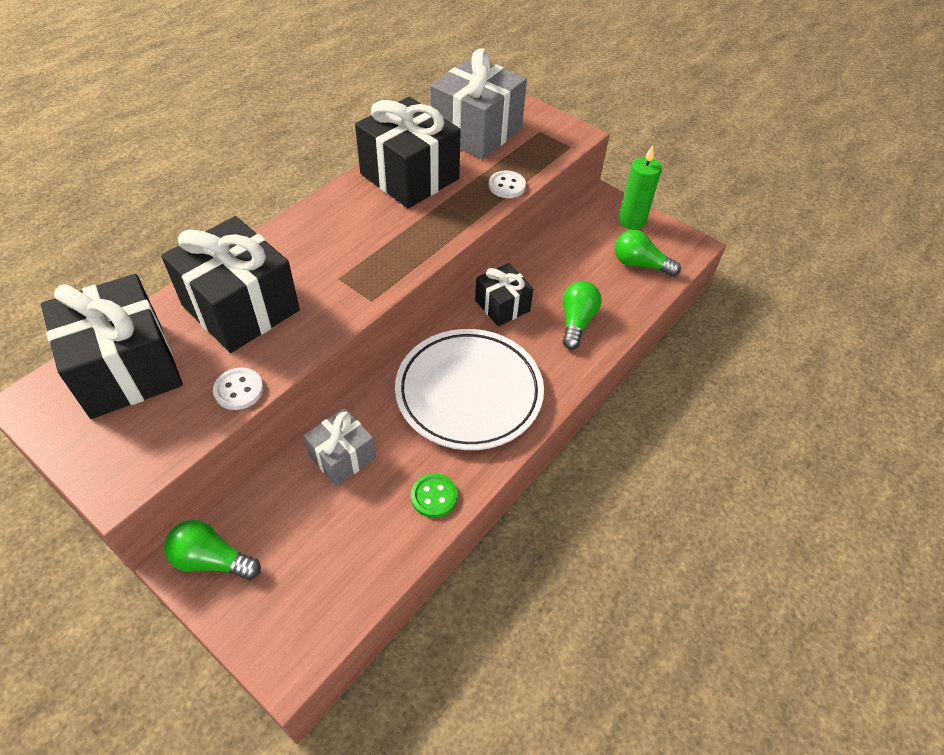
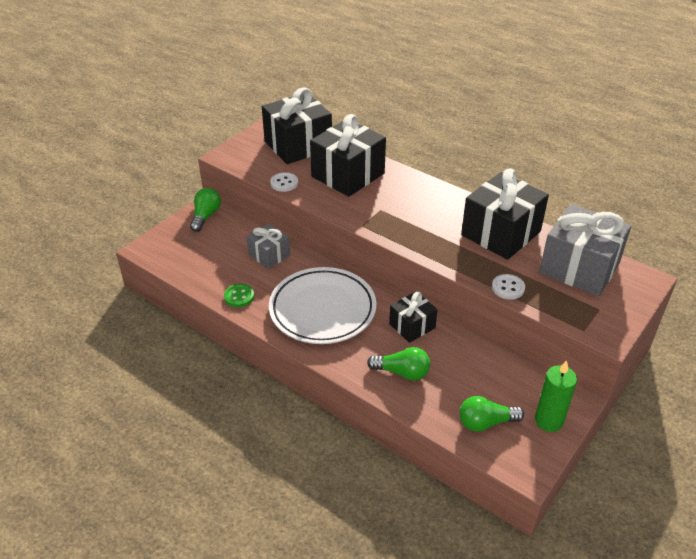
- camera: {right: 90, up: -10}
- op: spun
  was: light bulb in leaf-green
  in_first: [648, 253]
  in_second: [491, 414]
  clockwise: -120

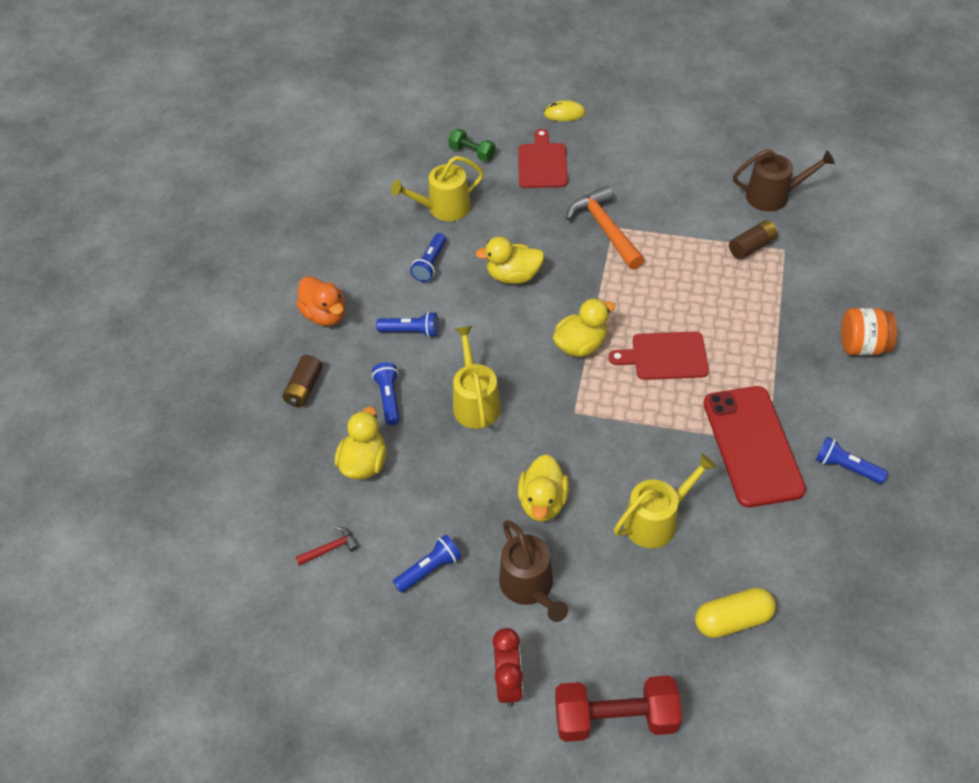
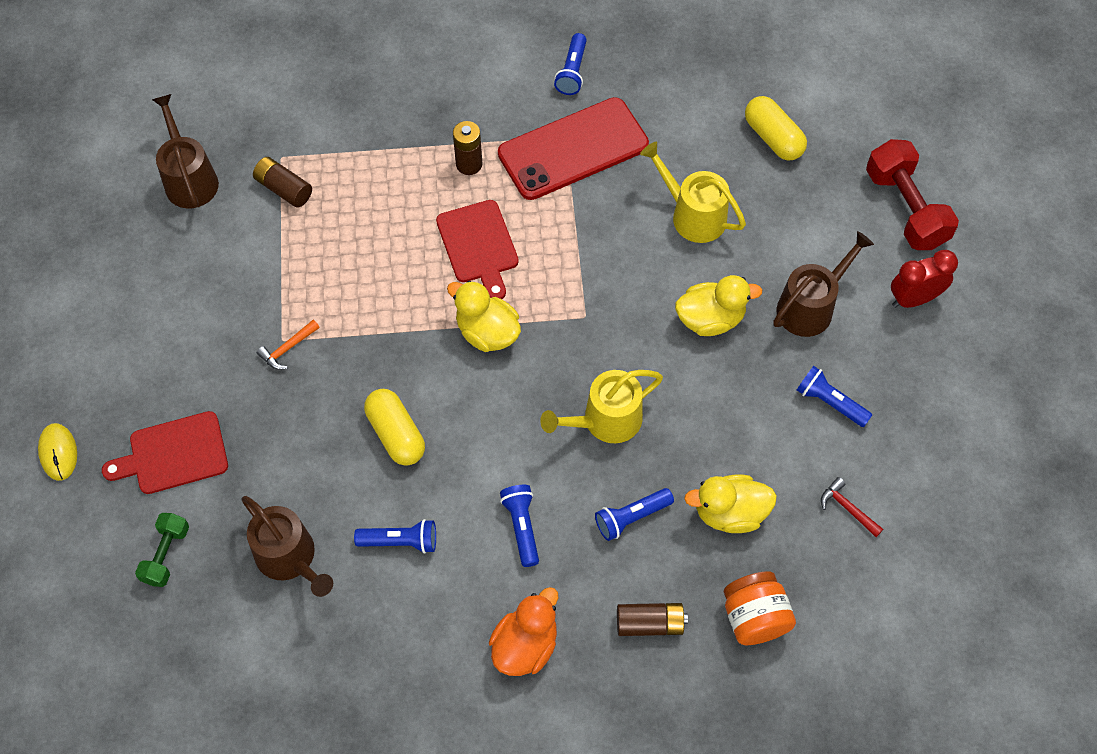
- camera: {right: -110, up: 10}
- op: colour
  was: watering pot in yellow
  now: watering pot in russet
  in_first: [437, 188]
  in_second: [287, 546]
- op: size
  was: hammer in orange
  in_first: [605, 228]
  in_second: [288, 345]
  ratio: 0.47
- op: exchanged
  was: toy duck in yellow
  now: pill in yellow
  in_first: [509, 260]
  in_second: [394, 427]
- op: appeared
  now: power cell in russet
  in_second: [467, 148]
- op: relocated
  was: jar in orange
  in_first: [869, 331]
  in_second: [760, 608]

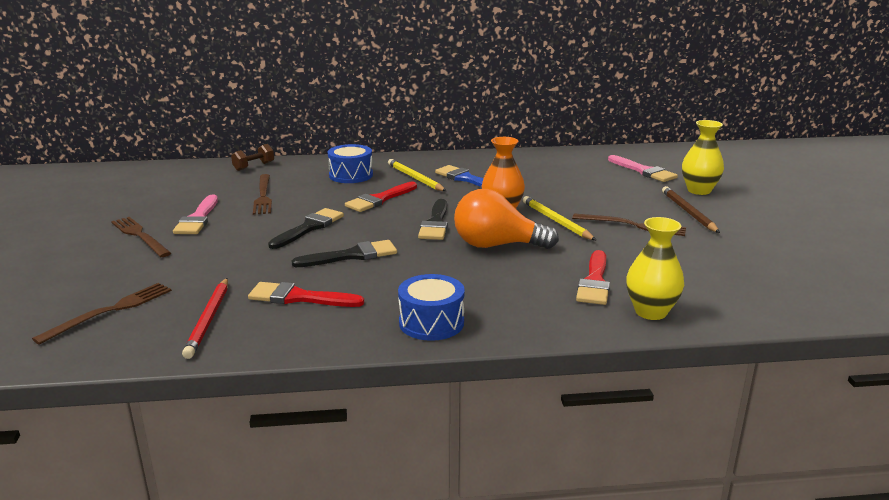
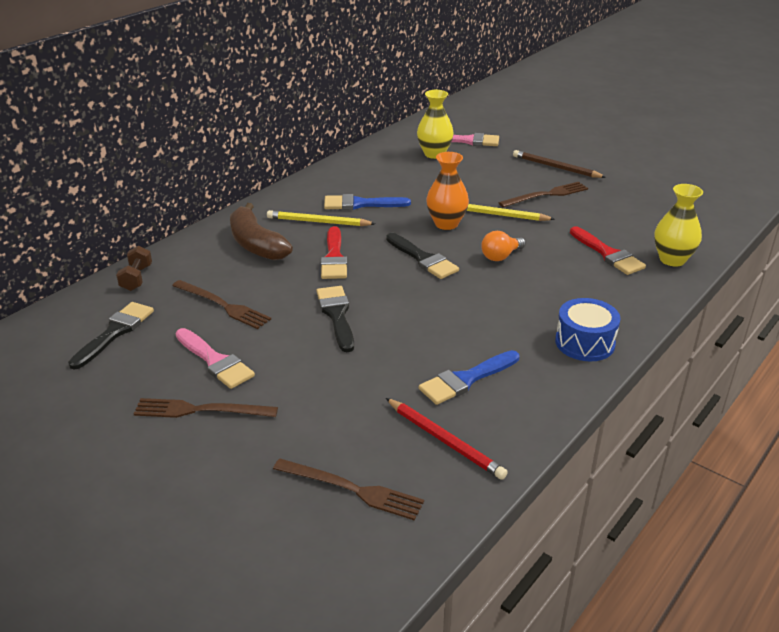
- camera: {right: -45, up: 10}
- op: relocated
  was: paint brush in jet-black
  in_first: [344, 253]
  in_second: [111, 335]
- op: exchanged
  was: snare drum in blue
  now: banana in russet
  in_first: [350, 163]
  in_second: [261, 231]
- op: spun
  was: fork in russet
  in_first: [102, 314]
  in_second: [348, 490]
  clockwise: 120
- op: relocated
  was: vase in yellow
  in_first: [703, 157]
  in_second: [435, 124]
- op: colour
  was: paint brush in red
  now: paint brush in blue
  in_first: [306, 294]
  in_second: [469, 377]
- op: size
  was: light bulb in orange
  in_first: [506, 219]
  in_second: [503, 246]
  ratio: 0.55

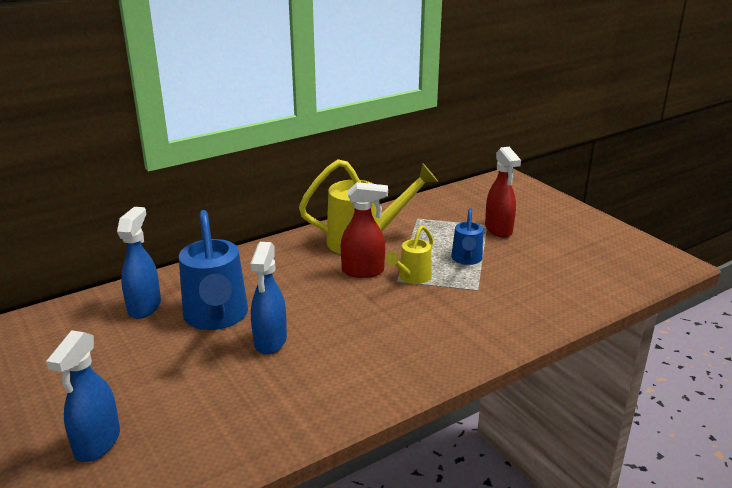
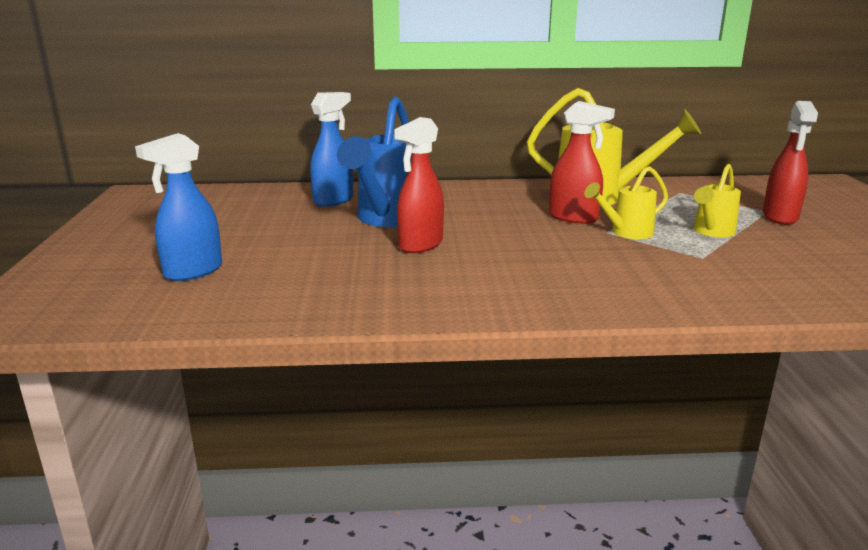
- camera: {right: 30, up: -5}
- op: colour
  was: sprayer in blue
  now: sprayer in red
  in_first: [268, 298]
  in_second: [419, 185]
- op: colour
  was: watering pot in blue
  now: watering pot in yellow
  in_first: [467, 236]
  in_second: [717, 200]

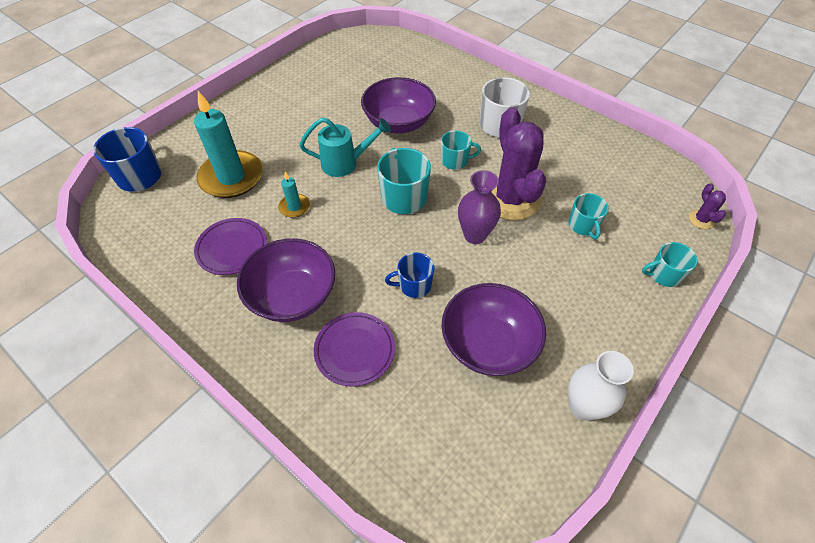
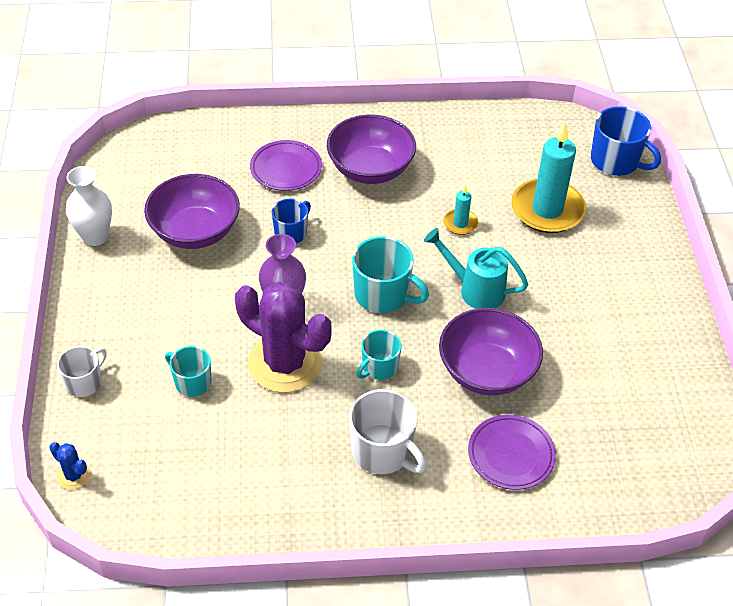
- camera: {right: 135, up: -5}
- op: colour
  was: prickly plant in purple
  now: prickly plant in blue
  in_first: [707, 206]
  in_second: [70, 466]
- op: colour
  was: coffee mug in aqua
  now: coffee mug in snow-white
  in_first: [670, 264]
  in_second: [82, 371]
- op: spun
  was: watering pot in aqua
  in_first: [345, 147]
  in_second: [476, 268]
  clockwise: 75
- op: relocated
  was: dinner plate in purple
  in_first: [230, 246]
  in_second: [512, 452]

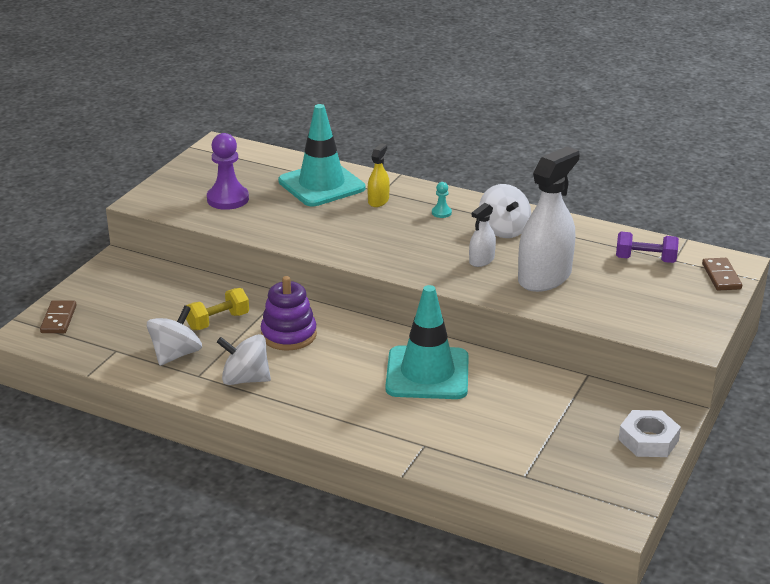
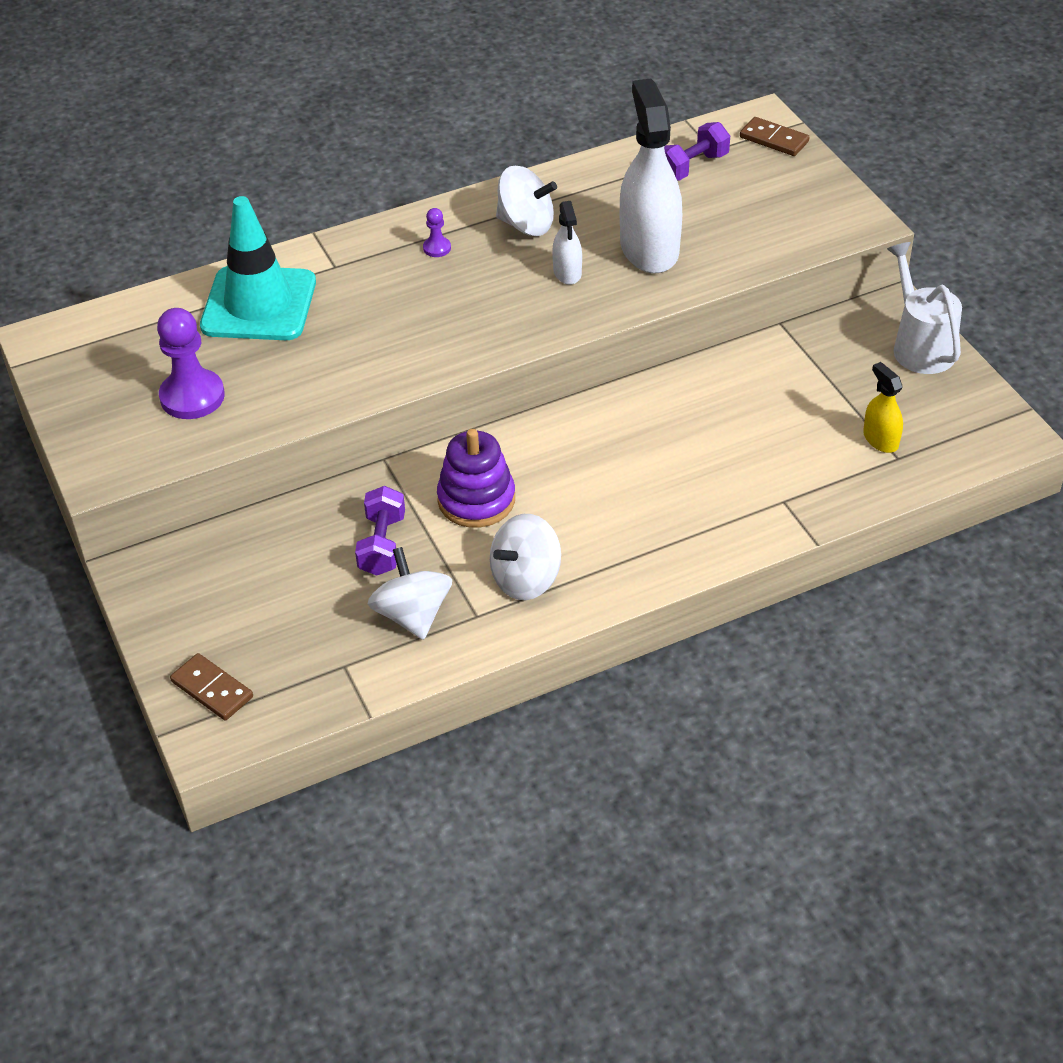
- camera: {right: -50, up: 15}
- op: colour
  was: dumbbell in yellow
  now: dumbbell in purple
  in_first: [217, 309]
  in_second: [380, 531]
- op: colour
  was: game pawn in aqua
  now: game pawn in purple
  in_first: [442, 200]
  in_second: [437, 232]
- op: relocated
  was: sprayer in yellow
  in_first: [378, 175]
  in_second: [883, 407]
- op: exchanged
  was: nut in snow-white
  now: watering pot in snow-white
  in_first: [650, 433]
  in_second: [924, 308]
- op: missing
  was: road cone in aqua
  in_first: [427, 342]

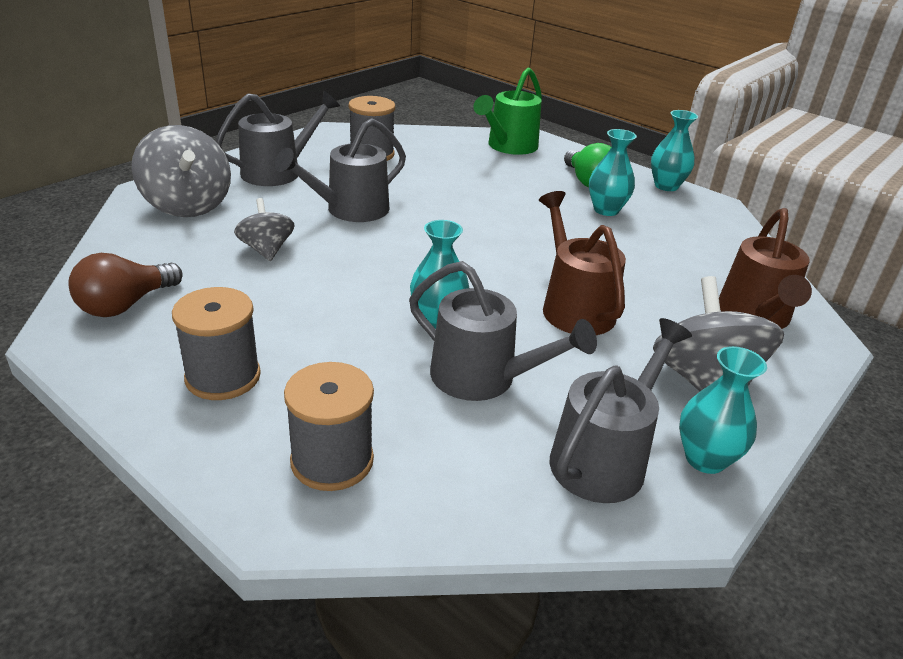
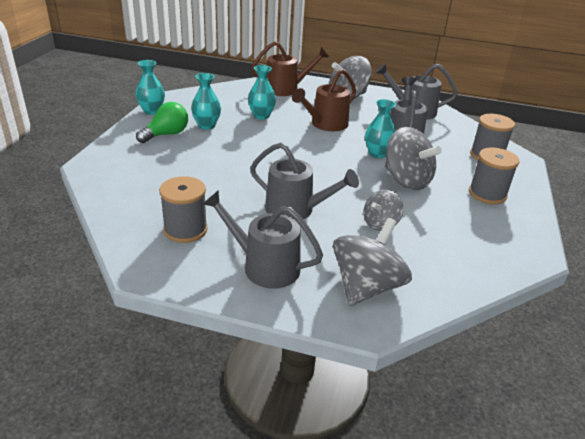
- camera: {right: -115, up: 0}
- op: relocated
  was: vase in aqua
  in_first: [723, 410]
  in_second: [262, 92]
- op: appeared
  now: toy top in ash-grey
  in_second: [413, 158]
- op: missing
  was: light bulb in russet
  in_first: [125, 285]
- op: missing
  was: watering pot in leaf-green
  in_first: [507, 111]

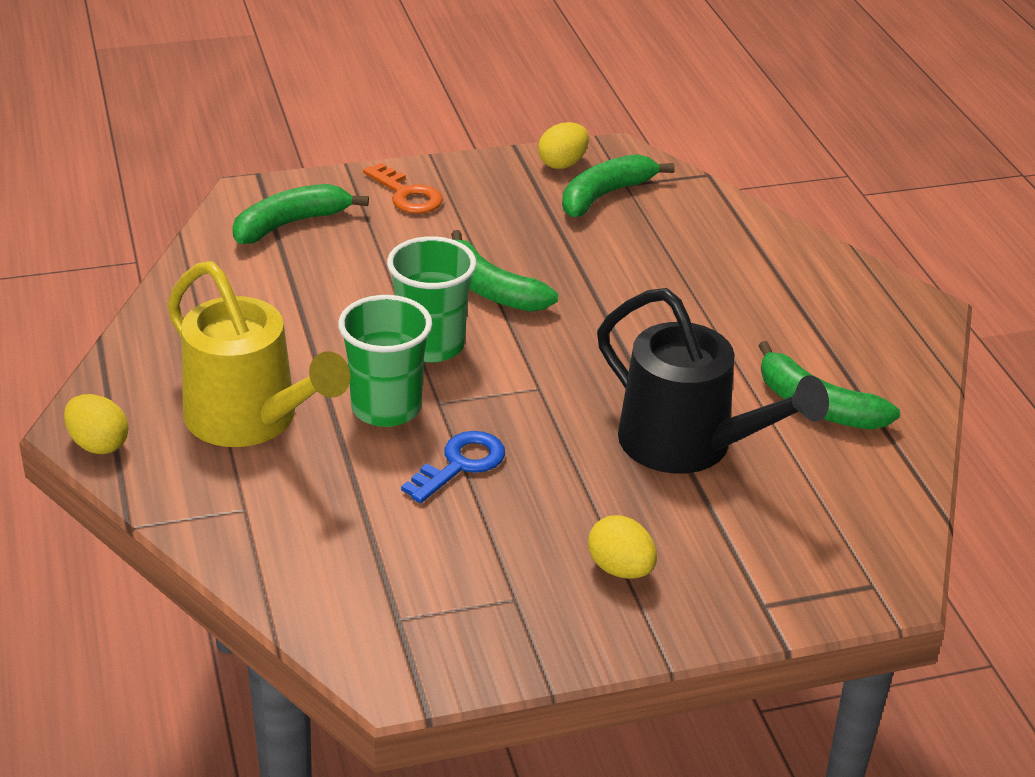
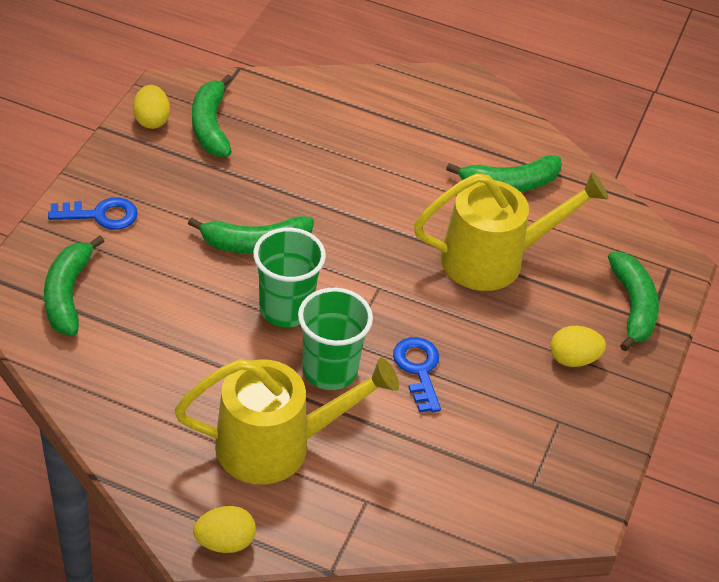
- camera: {right: -55, up: 10}
- op: colour
  was: latchkey in orange
  now: latchkey in blue
  in_first: [403, 188]
  in_second: [93, 213]
- op: colour
  was: watering pot in jet-black
  now: watering pot in yellow
  in_first: [713, 381]
  in_second: [511, 231]
- op: appeared
  now: banana in leaf-green
  in_second: [633, 301]

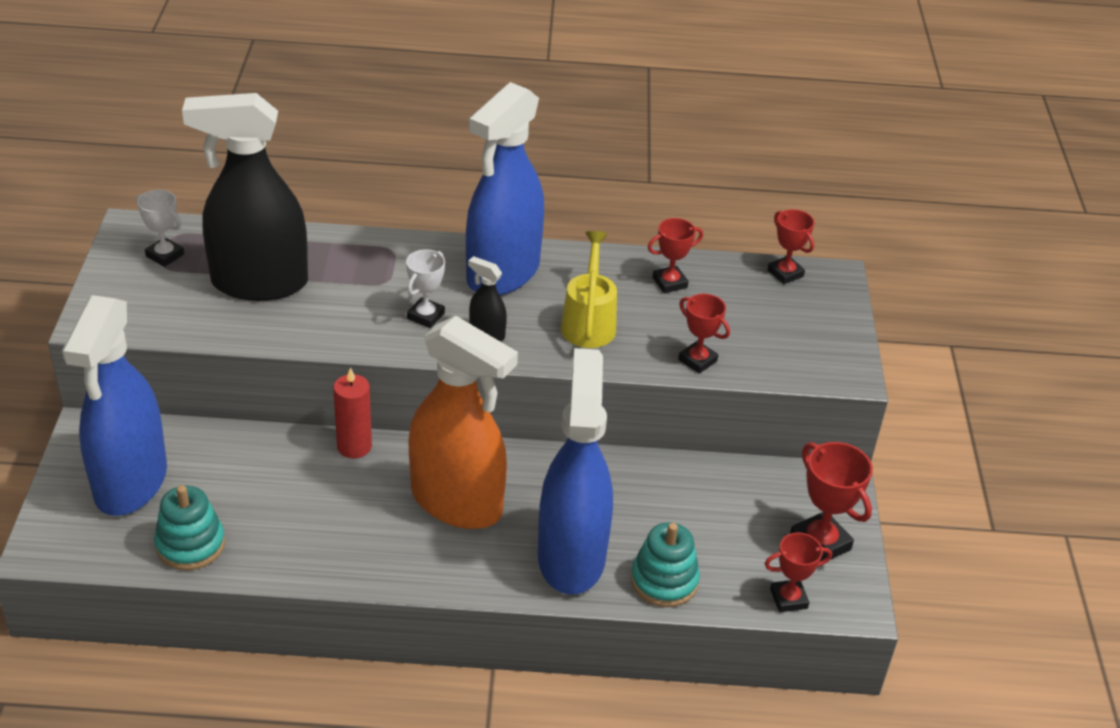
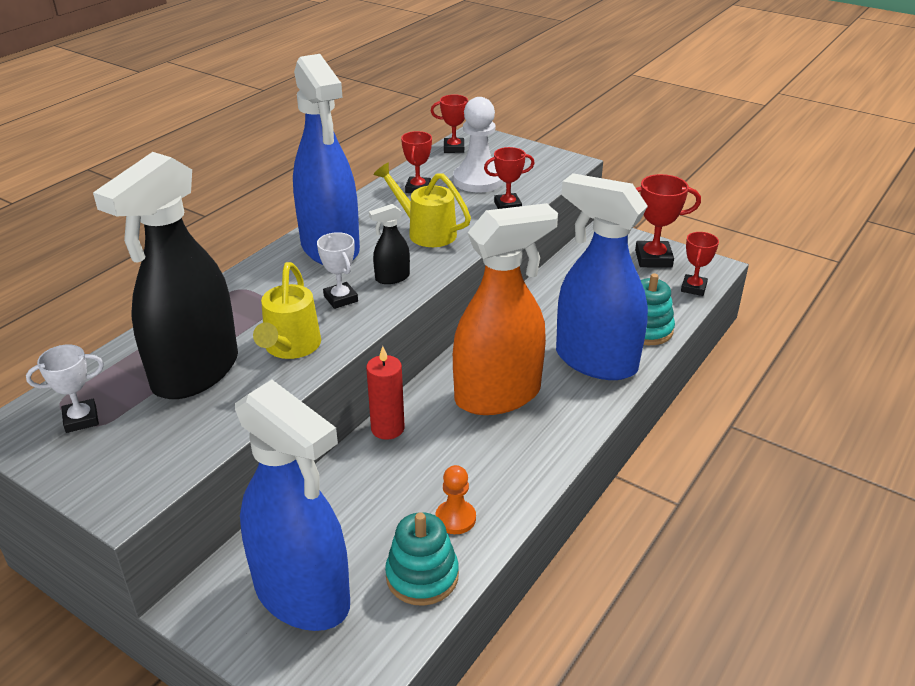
- camera: {right: -55, up: -5}
- op: appeared
  now: watering pot in yellow
  in_second: [287, 310]
- op: appeared
  now: game pawn in orange
  in_second: [455, 499]
- op: appeared
  now: game pawn in snow-white
  in_second: [478, 144]

